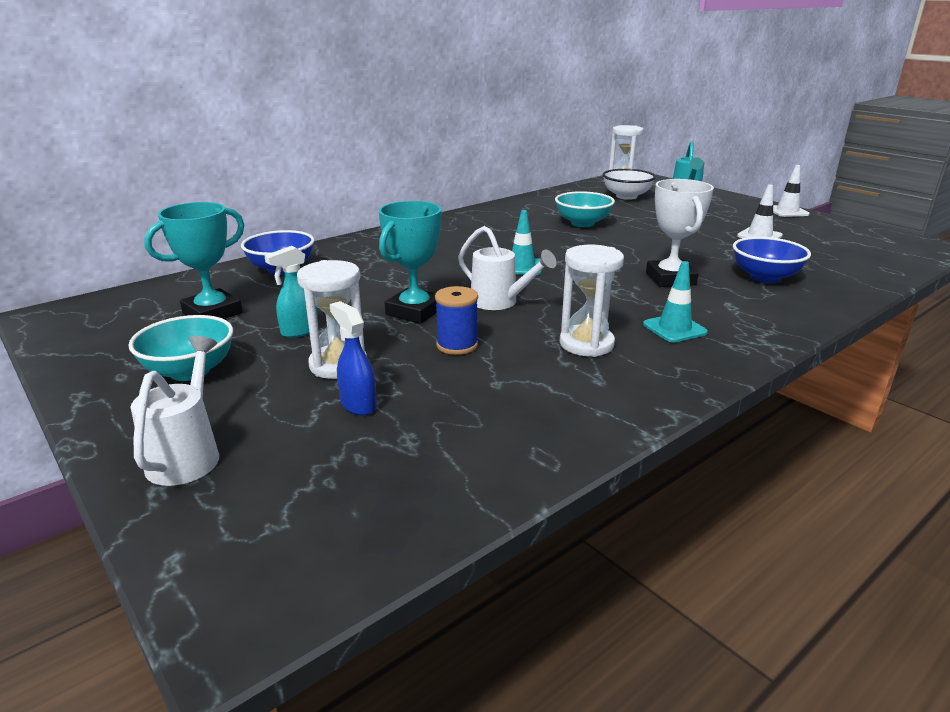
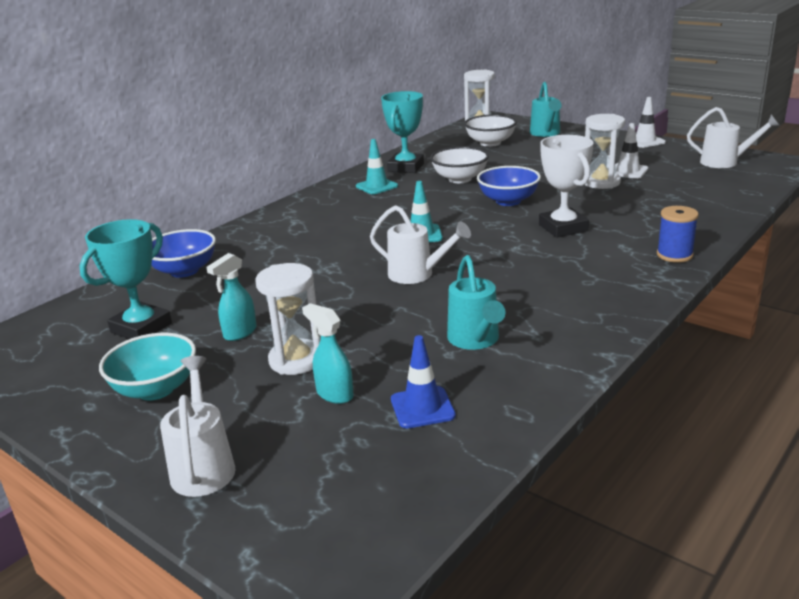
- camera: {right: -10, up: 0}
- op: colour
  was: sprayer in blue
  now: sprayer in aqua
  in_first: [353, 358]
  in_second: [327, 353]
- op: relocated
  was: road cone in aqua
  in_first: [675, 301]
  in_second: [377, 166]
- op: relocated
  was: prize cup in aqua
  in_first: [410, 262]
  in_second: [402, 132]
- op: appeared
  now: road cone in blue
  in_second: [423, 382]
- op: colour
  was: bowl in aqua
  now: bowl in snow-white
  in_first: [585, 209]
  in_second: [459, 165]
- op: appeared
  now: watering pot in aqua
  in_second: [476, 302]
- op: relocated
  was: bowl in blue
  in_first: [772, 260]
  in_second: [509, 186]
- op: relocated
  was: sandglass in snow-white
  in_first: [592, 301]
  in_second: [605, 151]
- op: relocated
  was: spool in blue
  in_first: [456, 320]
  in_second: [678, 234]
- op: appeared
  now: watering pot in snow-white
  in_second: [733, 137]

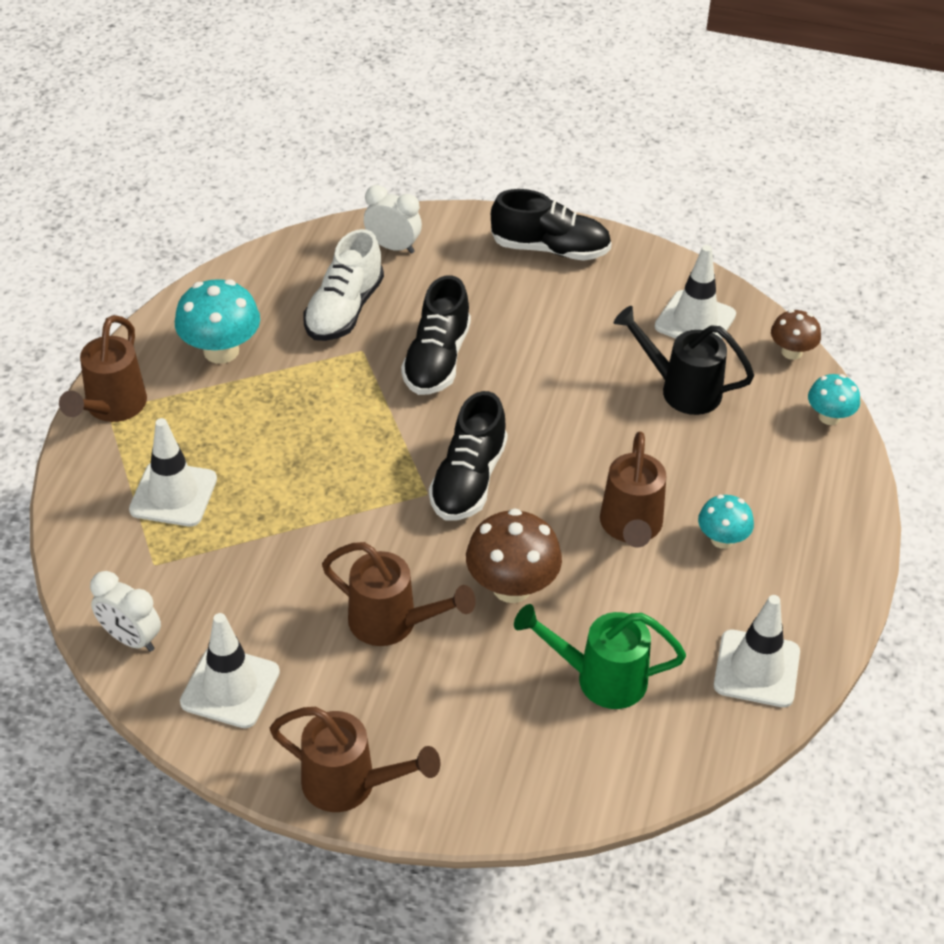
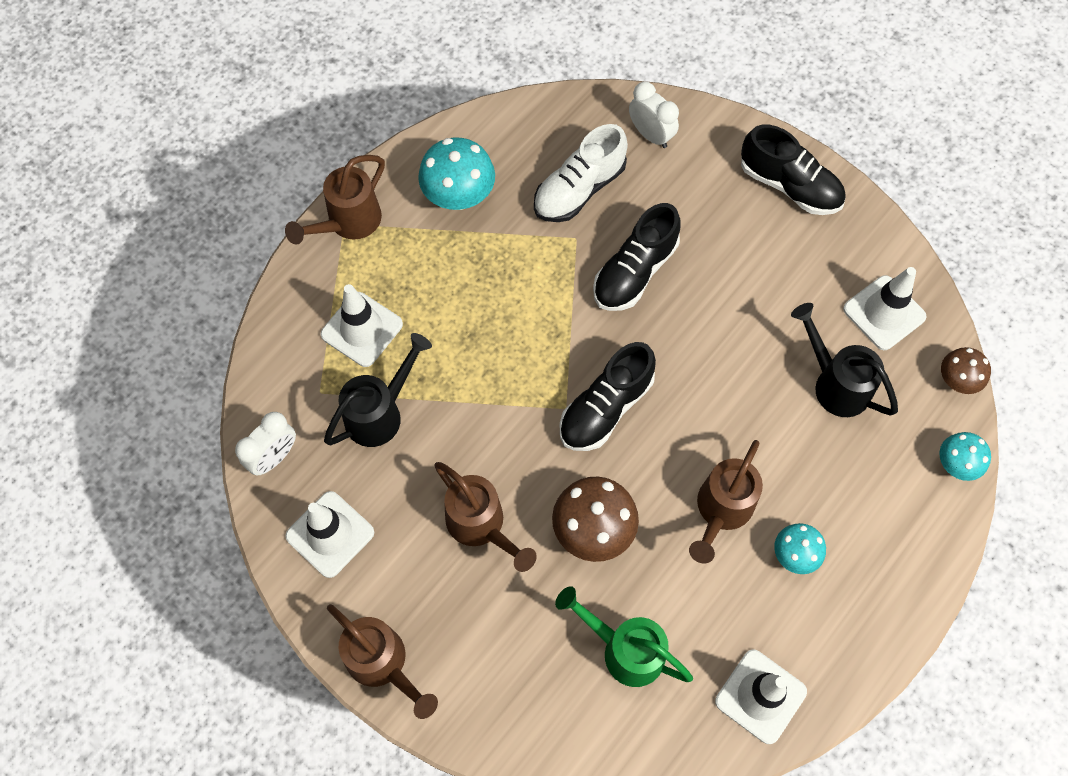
- camera: {right: 25, up: 20}
- op: spun
  was: clock in snow-white
  in_first: [125, 611]
  in_second: [265, 444]
  clockwise: -105
- op: appeared
  now: watering pot in jet-black
  in_second: [378, 390]

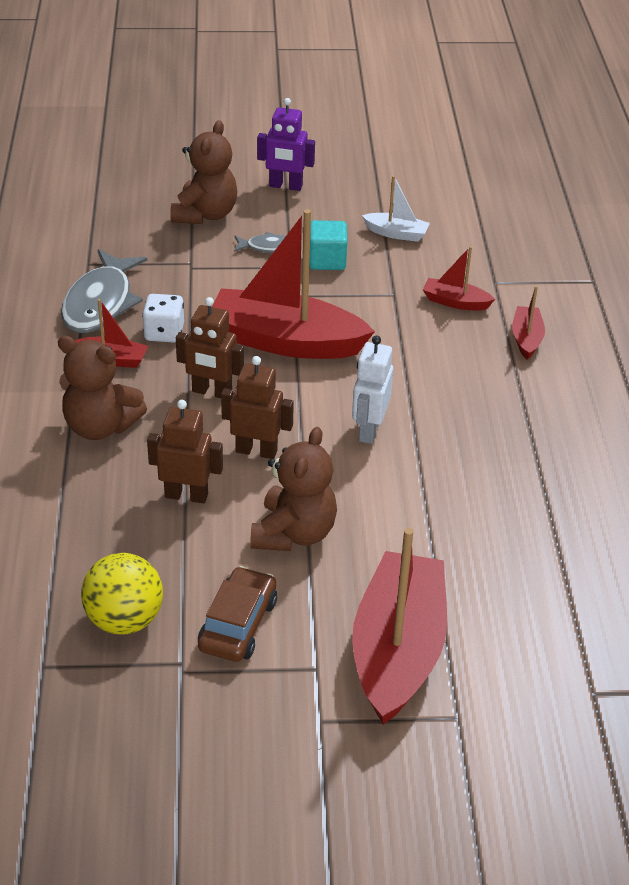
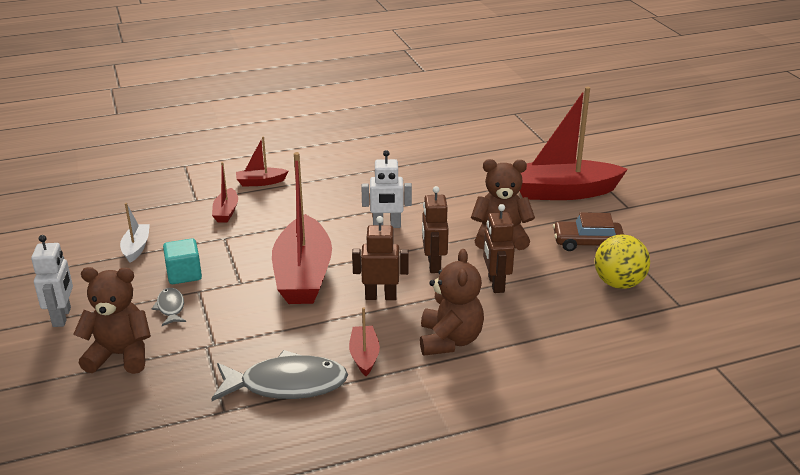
- camera: {right: -105, up: -10}
- op: colour
  was: toy robot in purple
  now: toy robot in snow-white
  in_first: [286, 144]
  in_second: [52, 281]
- op: spun
  was: toy robot in russet
  in_first: [210, 347]
  in_second: [380, 258]
  clockwise: -90
- op: missing
  was: die in snow-white
  in_first: [163, 318]

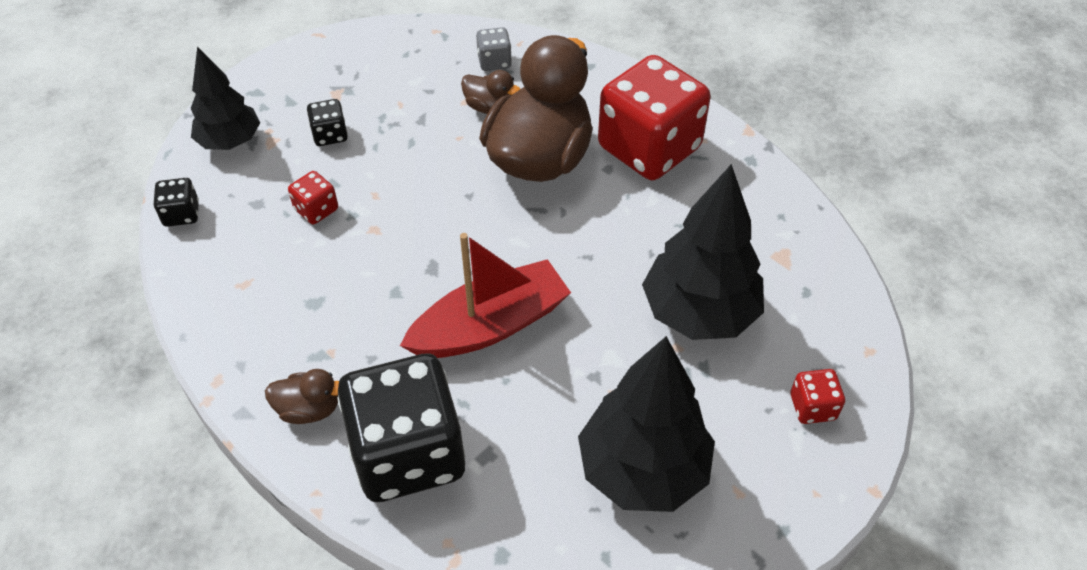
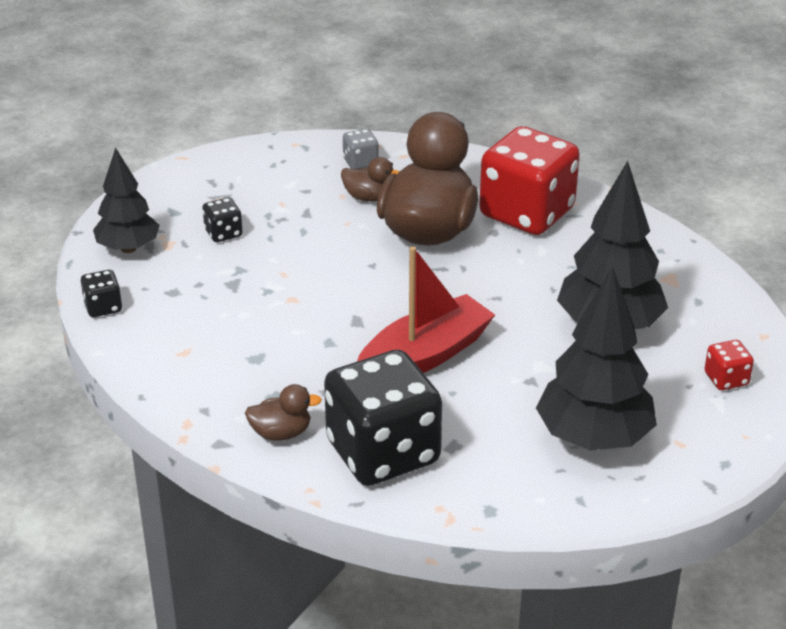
- camera: {right: -10, up: -15}
- op: missing
  was: die in red
  in_first: [313, 197]

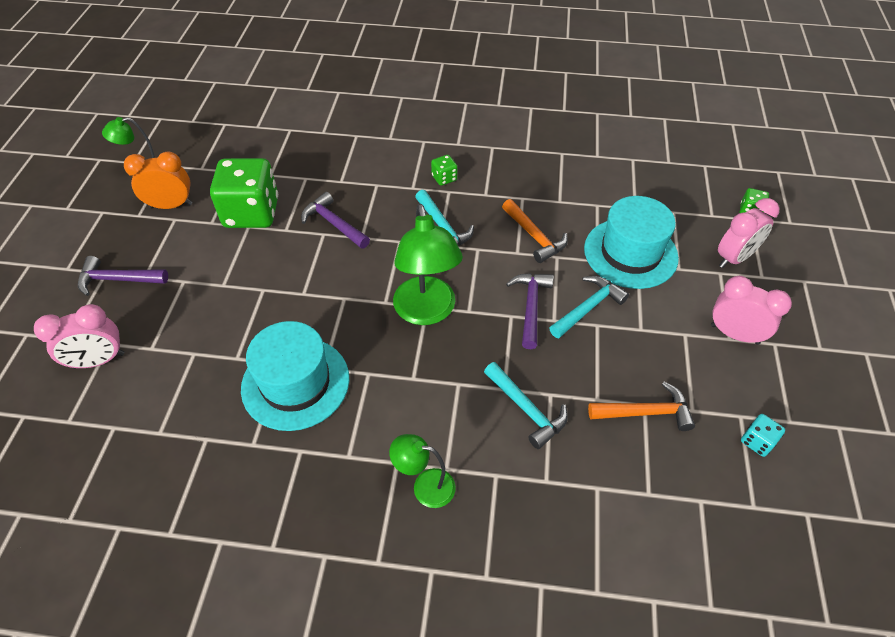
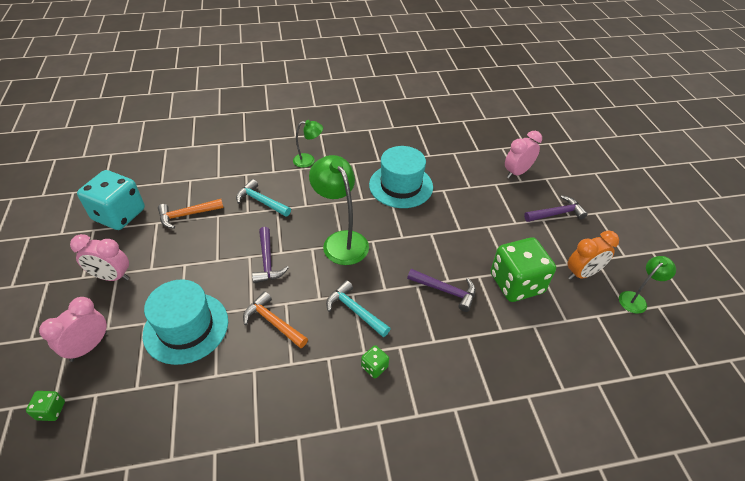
- camera: {right: 160, up: -5}
- op: size
  was: die in aqua
  in_first: [763, 435]
  in_second: [111, 200]
  ratio: 2.37
- op: missing
  was: hammer in aqua
  in_first: [589, 307]

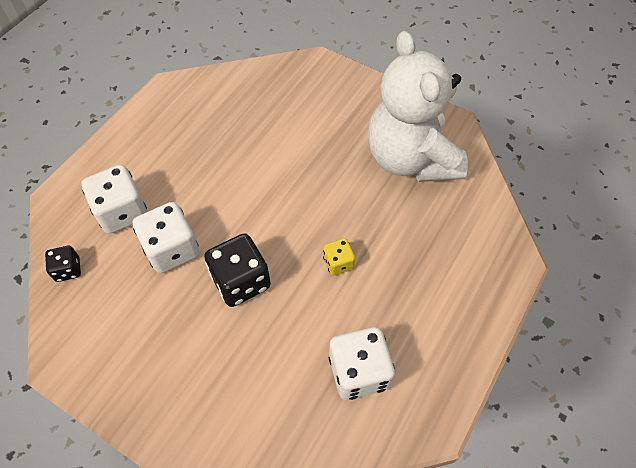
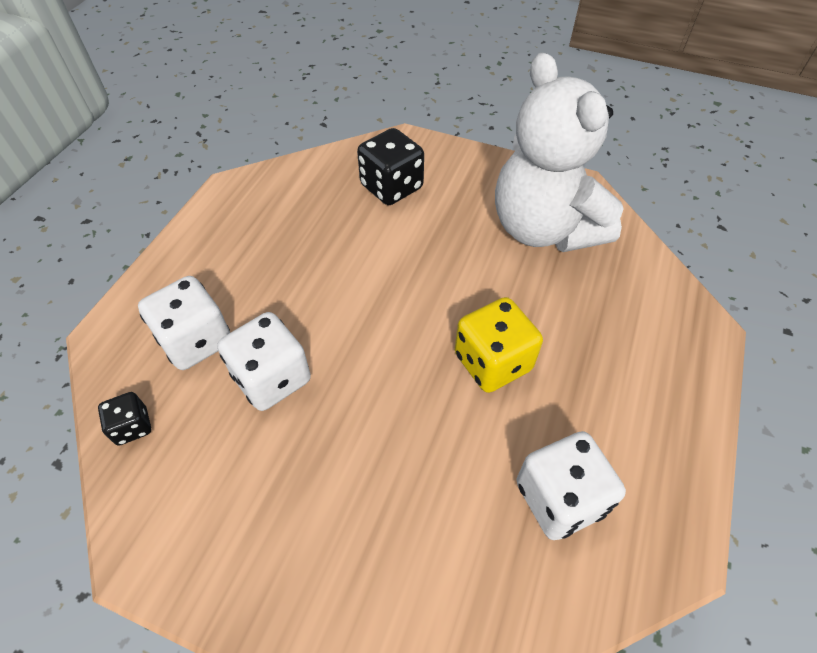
- camera: {right: -10, up: -5}
- op: relocated
  was: die in jet-black
  in_first: [237, 270]
  in_second: [390, 166]
- op: size
  was: die in yellow
  in_first: [339, 257]
  in_second: [499, 345]
  ratio: 1.84

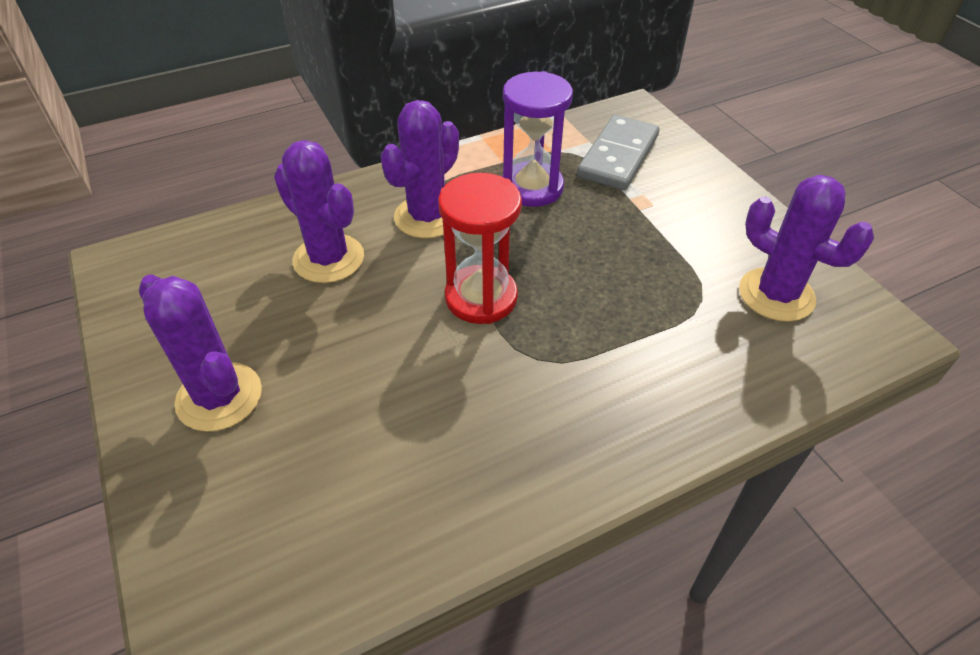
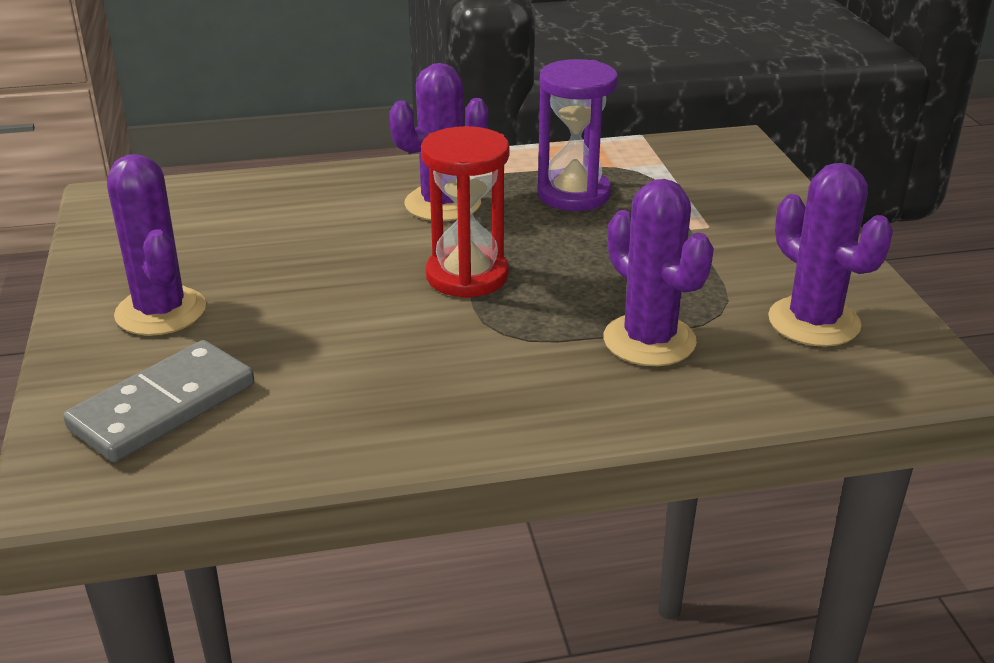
- camera: {right: 15, up: -15}
- op: relocated
  was: domino piece in ash-grey
  in_first: [618, 152]
  in_second: [158, 401]
- op: relocated
  was: prickly plant in purple
  in_first: [319, 211]
  in_second: [658, 272]

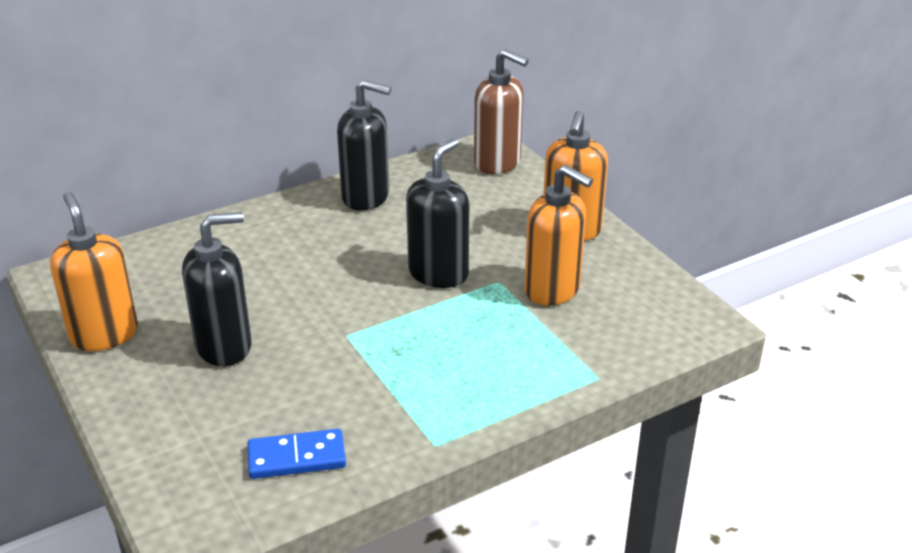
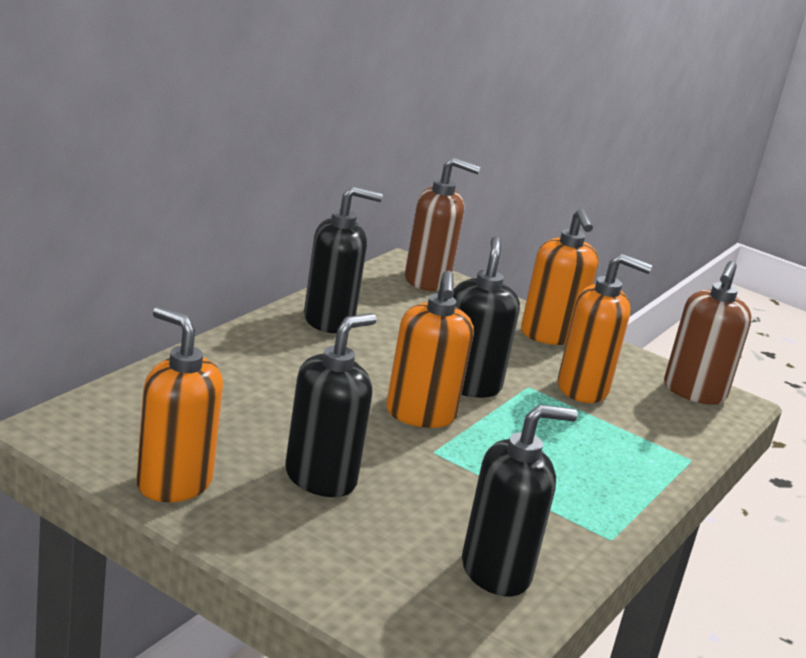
- camera: {right: -30, up: -10}
- op: appeared
  now: soap dispenser in orange
  in_second: [430, 349]
- op: exchanged
  was: domino piece in blue
  now: soap dispenser in jet-black
  in_first: [296, 454]
  in_second: [520, 500]
- op: appeared
  now: soap dispenser in russet
  in_second: [707, 332]

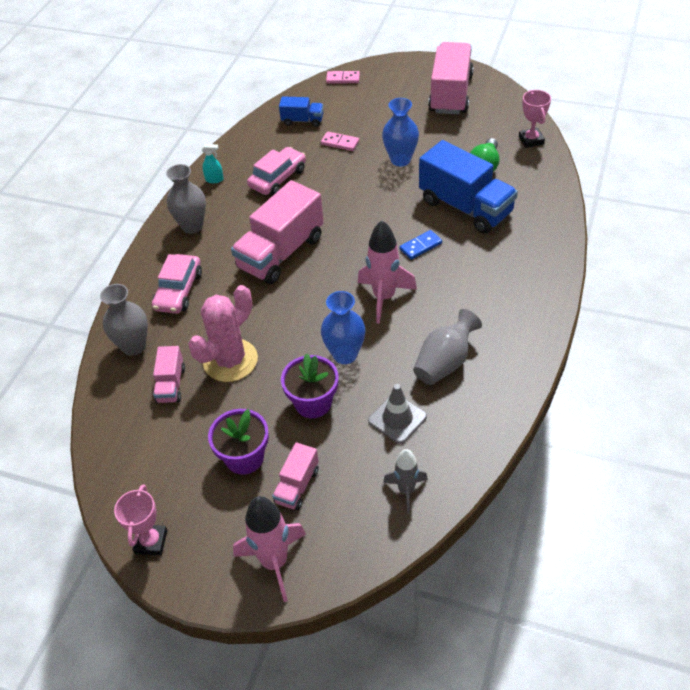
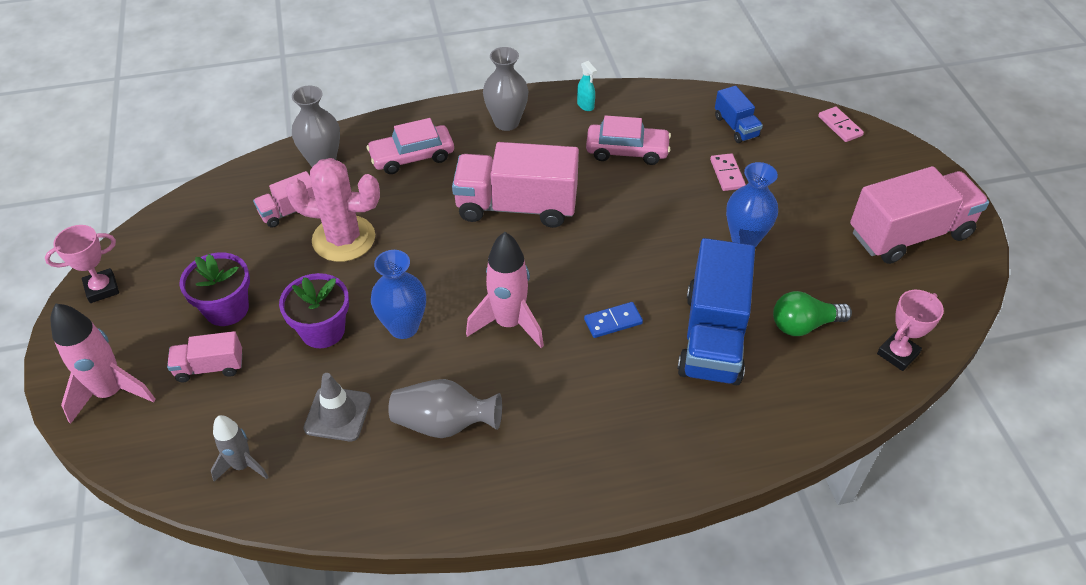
- camera: {right: 55, up: 0}
- op: spun
  was: domino piece in blue
  in_first: [421, 245]
  in_second: [613, 320]
  clockwise: -45

